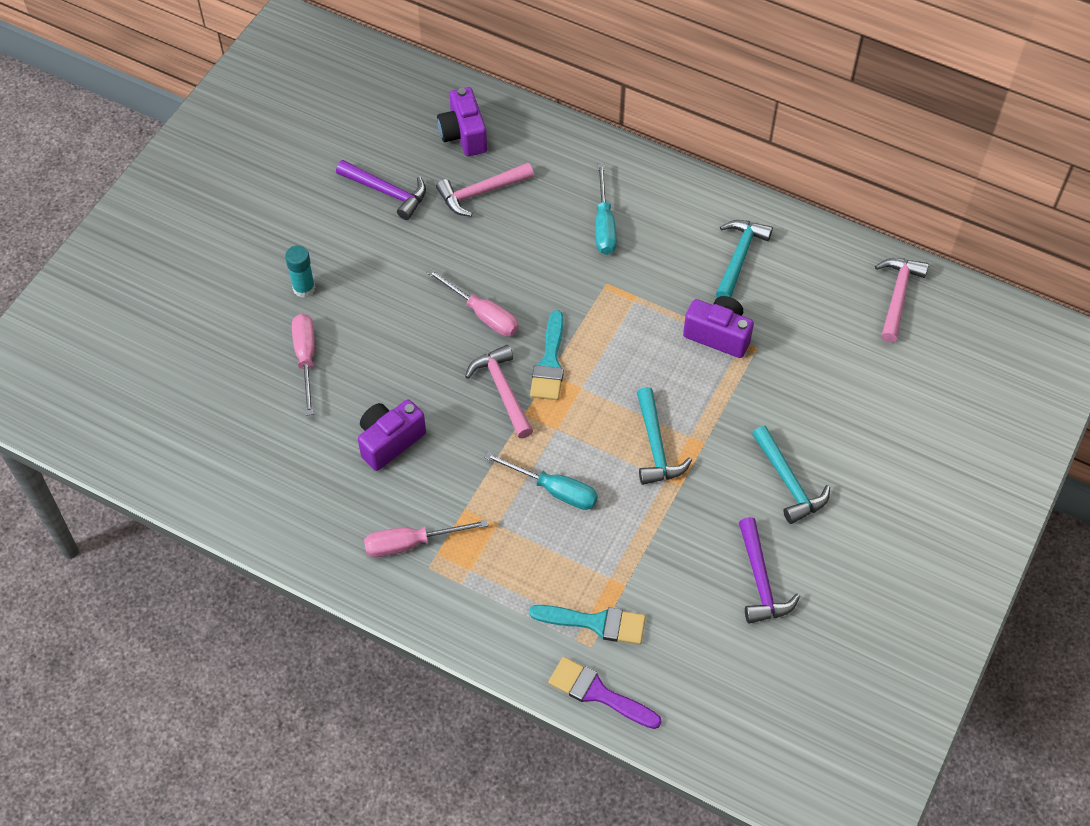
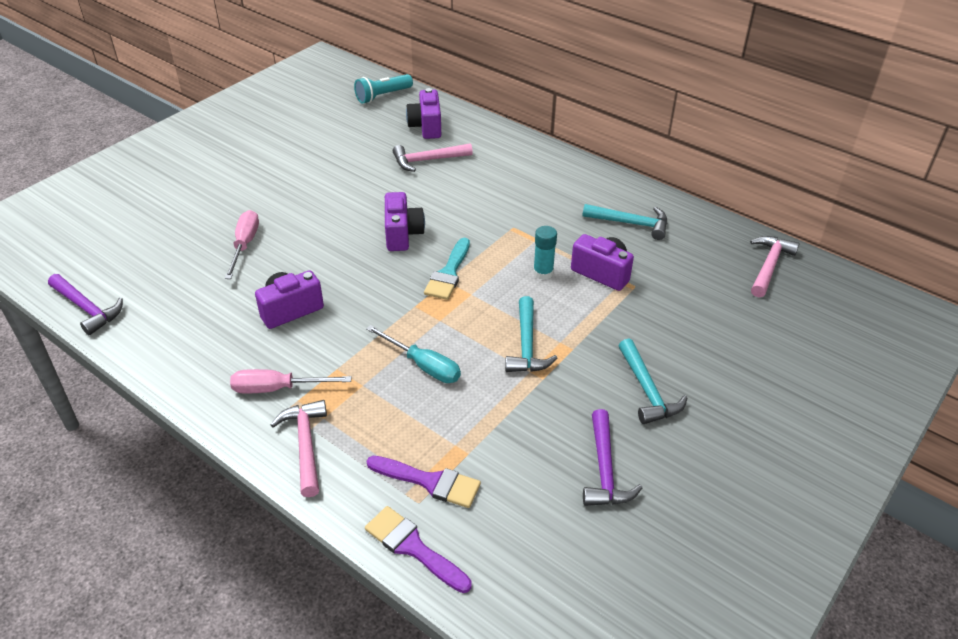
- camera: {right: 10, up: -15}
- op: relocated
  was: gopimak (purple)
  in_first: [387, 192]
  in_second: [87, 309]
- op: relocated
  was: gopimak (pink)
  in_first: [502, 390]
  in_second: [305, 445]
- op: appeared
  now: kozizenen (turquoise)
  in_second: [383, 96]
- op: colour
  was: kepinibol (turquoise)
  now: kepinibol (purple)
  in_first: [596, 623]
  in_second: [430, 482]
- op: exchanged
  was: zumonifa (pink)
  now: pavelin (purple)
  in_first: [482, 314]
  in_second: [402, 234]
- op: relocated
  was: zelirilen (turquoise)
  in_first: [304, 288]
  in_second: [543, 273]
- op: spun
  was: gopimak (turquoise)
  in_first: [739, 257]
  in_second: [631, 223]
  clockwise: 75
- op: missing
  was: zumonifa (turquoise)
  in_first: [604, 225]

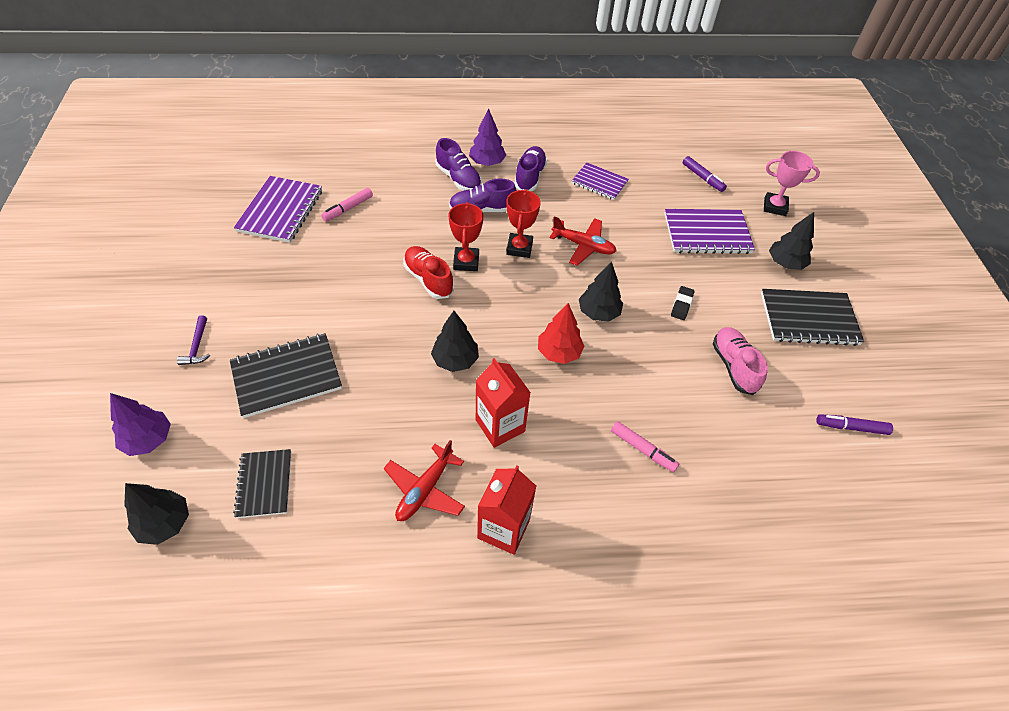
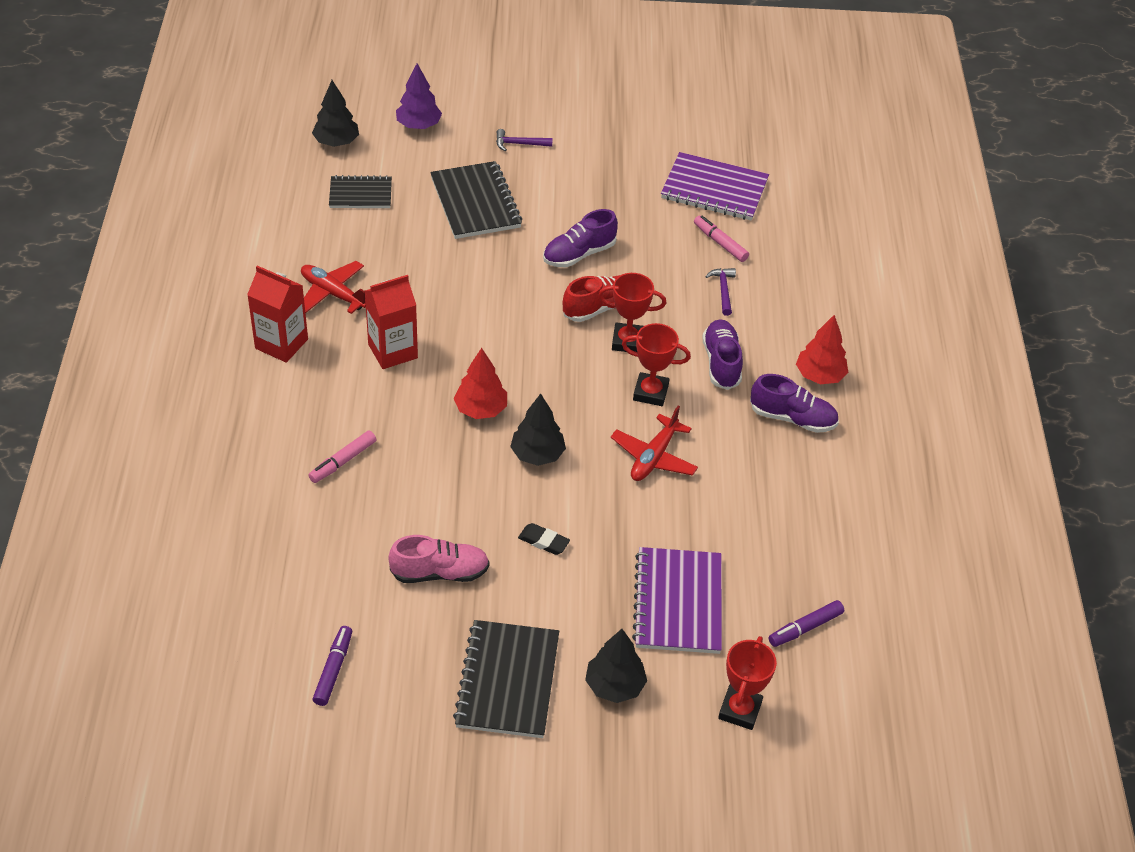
- camera: {right: 95, up: -5}
- op: relocated
  was: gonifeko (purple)
  in_first: [458, 179]
  in_second: [579, 254]
- op: appeared
  now: gopimak (purple)
  in_second: [723, 290]
- op: colour
  was: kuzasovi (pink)
  now: kuzasovi (red)
  in_first: [774, 207]
  in_second: [740, 710]
- op: colour
  was: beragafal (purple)
  now: beragafal (red)
  in_first: [487, 163]
  in_second: [819, 376]
- op: missing
  was: beragafal (black)
  in_first: [455, 360]
- op: missing
  was: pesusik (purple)
  in_first: [599, 183]

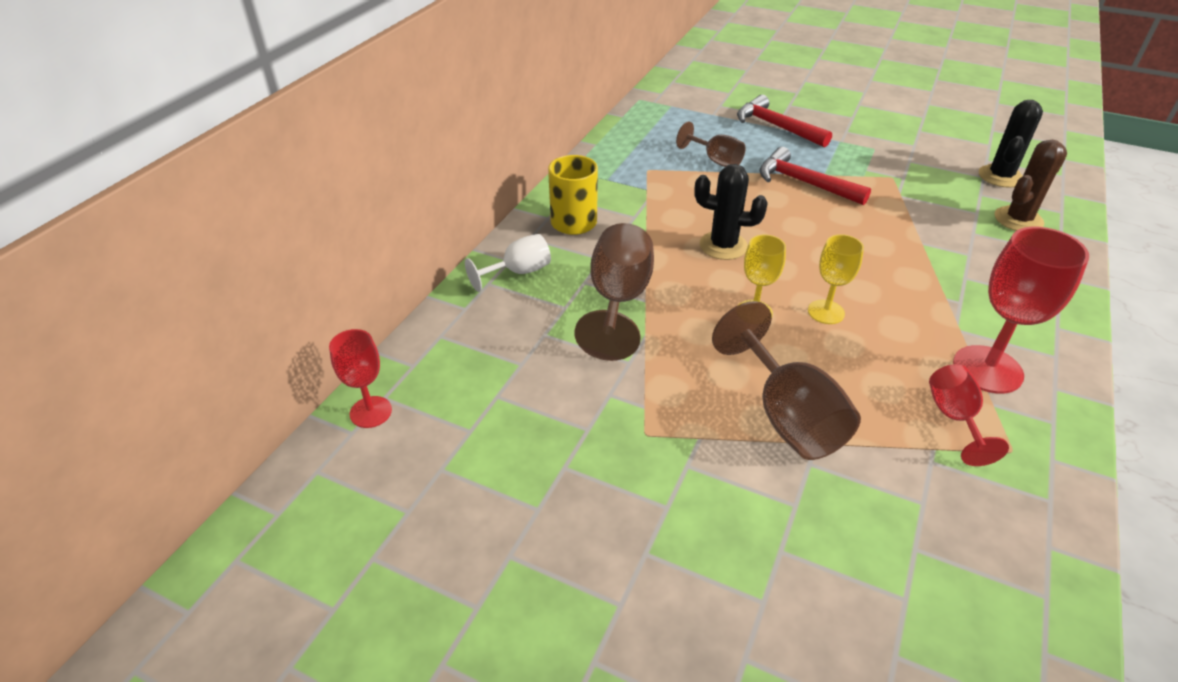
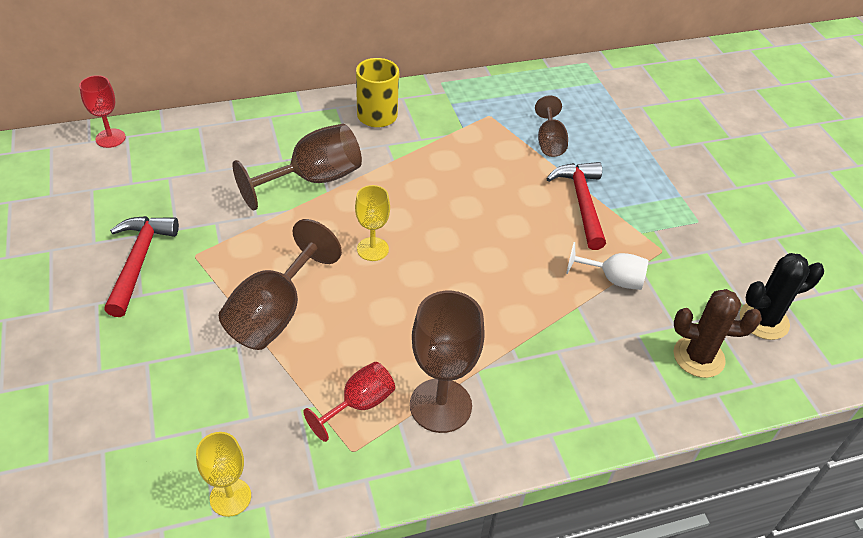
- camera: {right: 45, up: 5}
- op: relocated
  was: gopimak (red)
  in_first: [776, 127]
  in_second: [139, 261]
- op: relocated
  was: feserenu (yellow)
  in_first: [826, 312]
  in_second: [230, 497]
- op: colour
  was: feserenu (red)
  now: feserenu (brown)
  in_first: [987, 369]
  in_second: [440, 405]
- op: relocated
  was: feserenu (white)
  in_first: [518, 272]
  in_second: [613, 279]
- op: missing
  was: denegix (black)
  in_first: [723, 246]

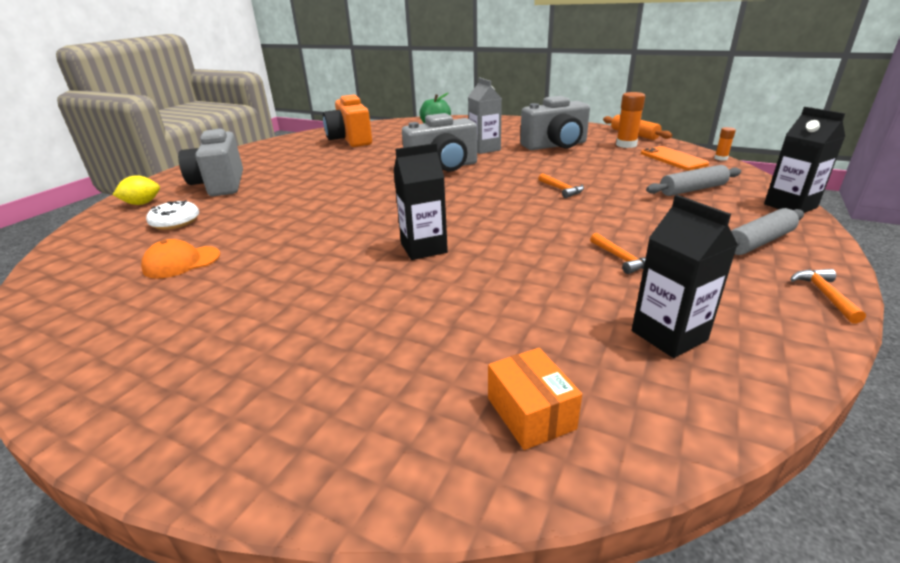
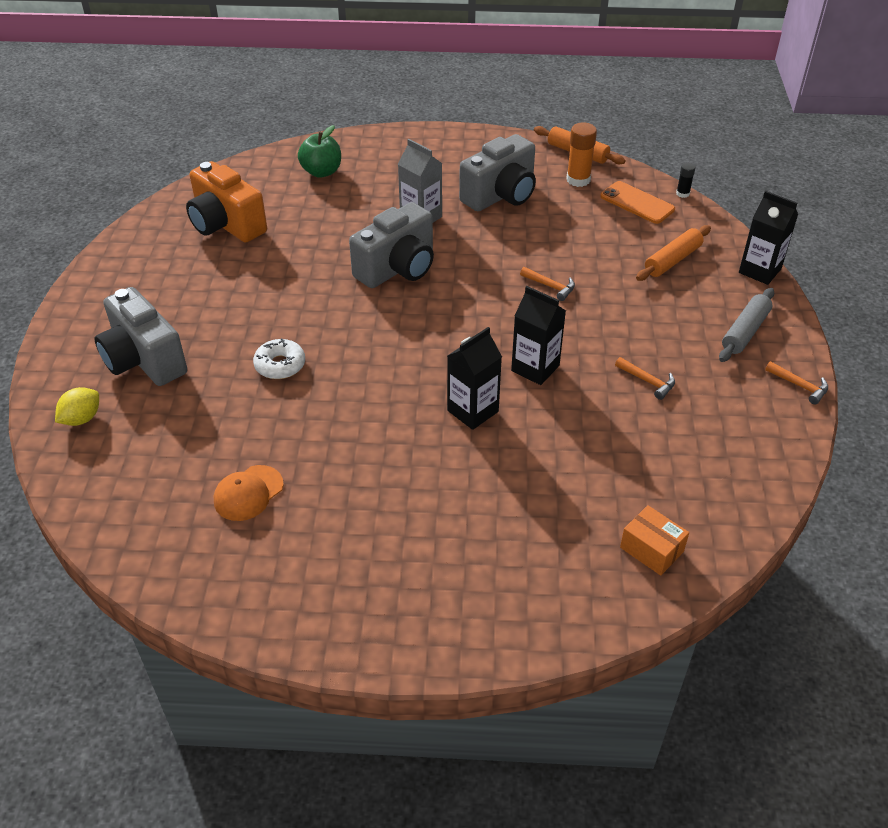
- camera: {right: -25, up: 15}
- op: relocated
  was: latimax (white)
  in_first: [175, 222]
  in_second: [280, 365]
- op: relocated
  was: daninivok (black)
  in_first: [669, 335]
  in_second: [535, 368]
- op: colour
  was: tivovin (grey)
  now: tivovin (orange)
  in_first: [692, 189]
  in_second: [672, 260]
- op: colour
  was: zelirilen (orange)
  now: zelirilen (black)
  in_first: [721, 158]
  in_second: [682, 194]
- op: spun
  was: gopimak (orange)
  in_first: [824, 295]
  in_second: [800, 386]
  clockwise: 150

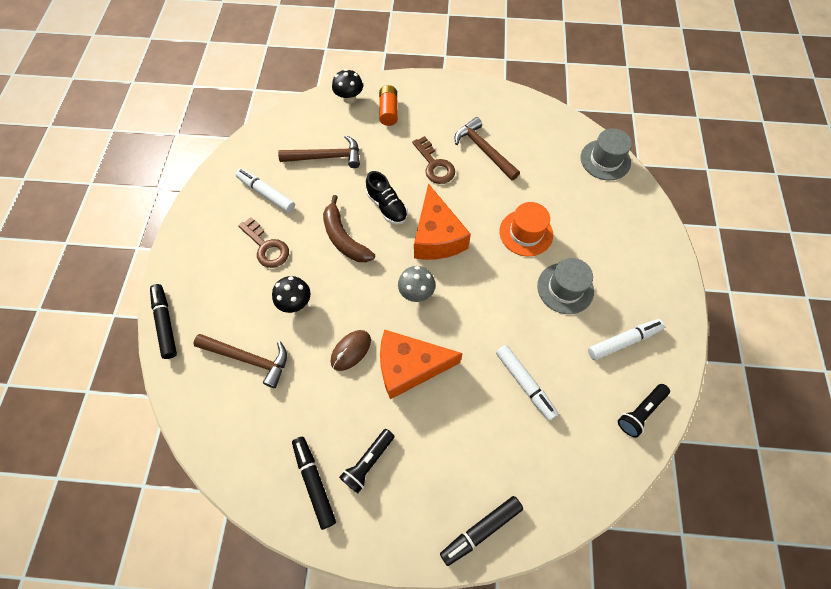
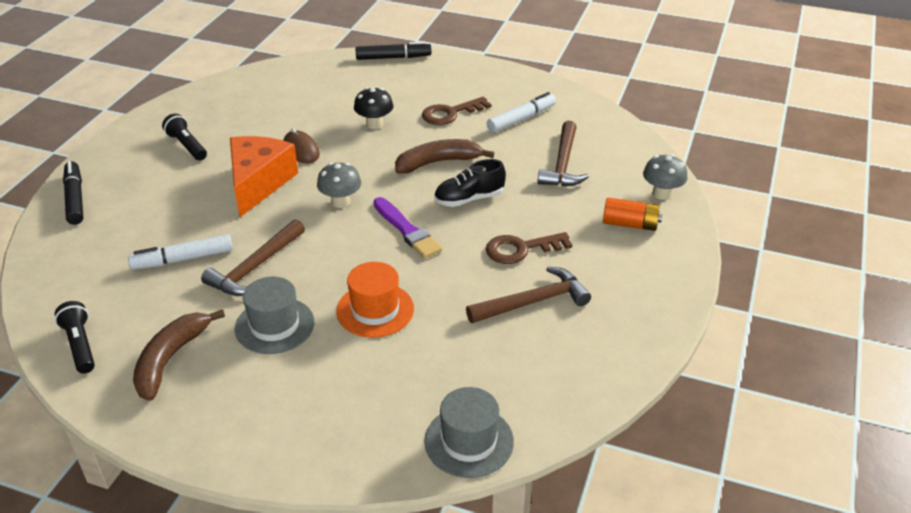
- camera: {right: 105, up: -25}
- op: exchanged
  was: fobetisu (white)
  now: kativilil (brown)
  in_first: [623, 341]
  in_second: [170, 359]
- op: relocated
  was: gopimak (brown)
  in_first: [248, 359]
  in_second: [255, 267]
- op: exchanged
  was: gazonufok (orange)
  now: kepinibol (purple)
  in_first: [436, 237]
  in_second: [407, 230]
- op: colour
  was: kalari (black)
  now: kalari (grey)
  in_first: [349, 98]
  in_second: [661, 194]
- op: missing
  was: fobetisu (black)
  in_first: [314, 482]

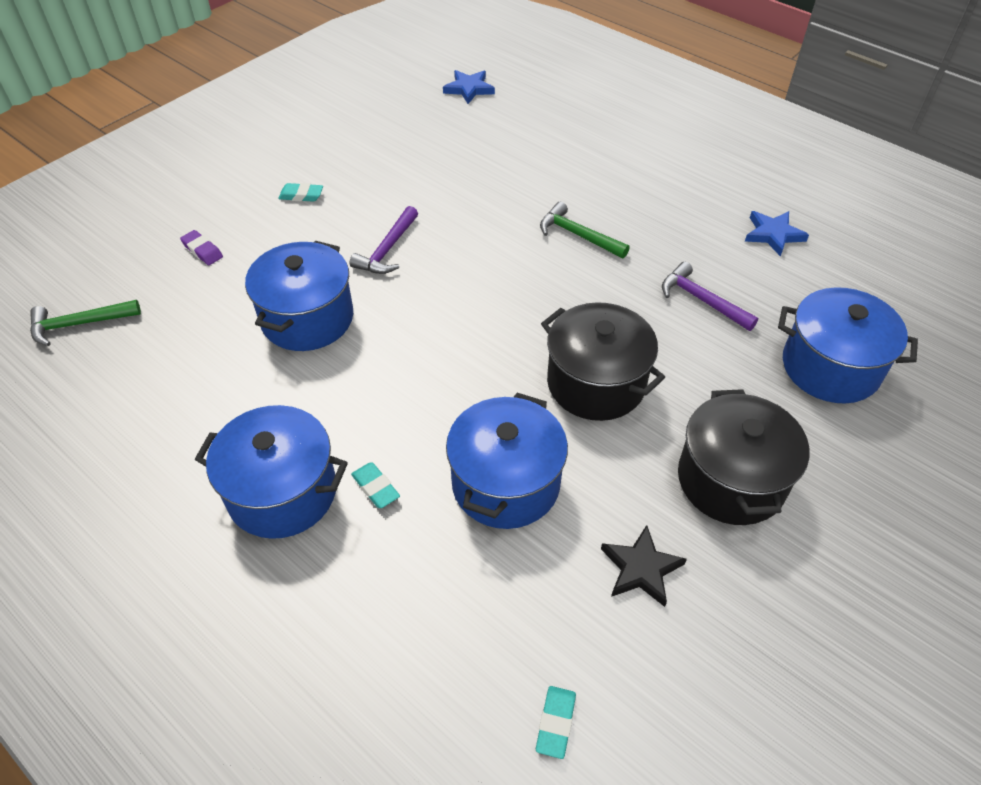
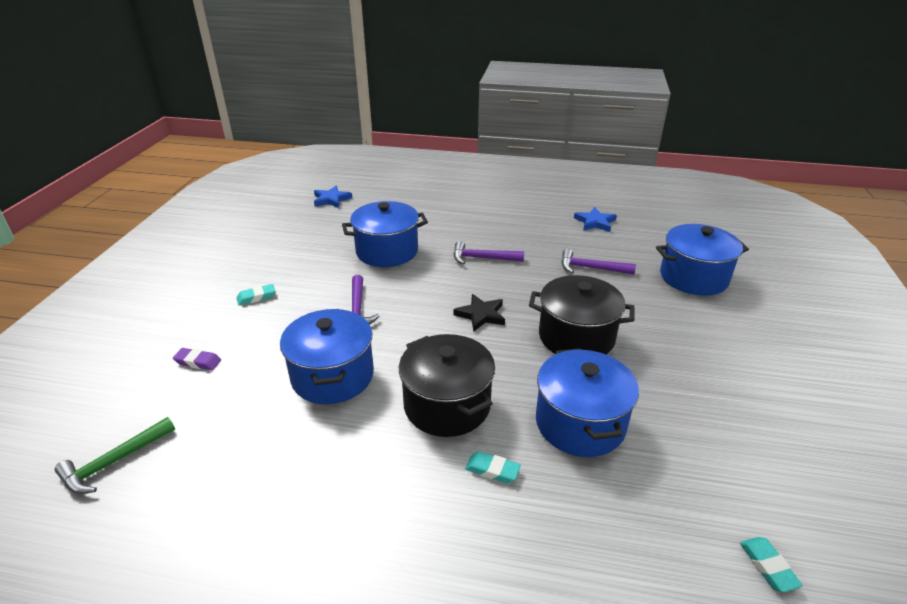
- camera: {right: -30, up: -15}
- op: relocated
  was: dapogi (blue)
  in_first: [282, 492]
  in_second: [387, 251]
- op: relocated
  was: dapogi (black)
  in_first: [731, 480]
  in_second: [447, 405]
- op: colour
  was: gopimak (green)
  now: gopimak (purple)
  in_first: [578, 235]
  in_second: [483, 258]
- op: relocated
  was: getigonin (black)
  in_first: [641, 569]
  in_second: [481, 315]

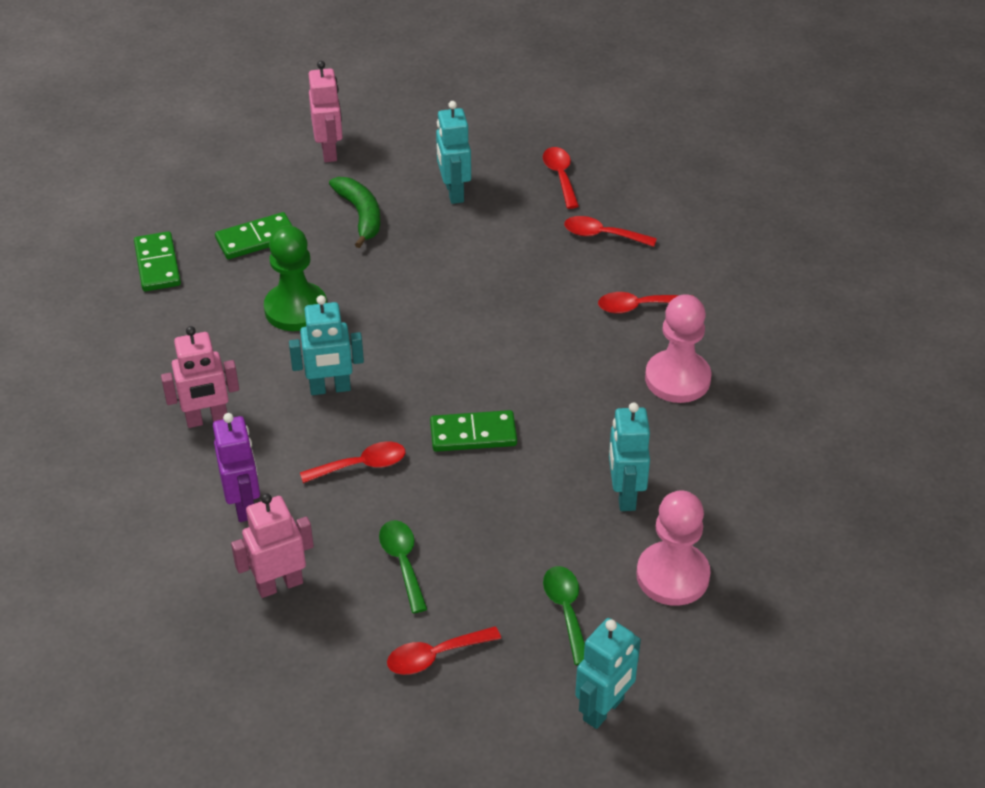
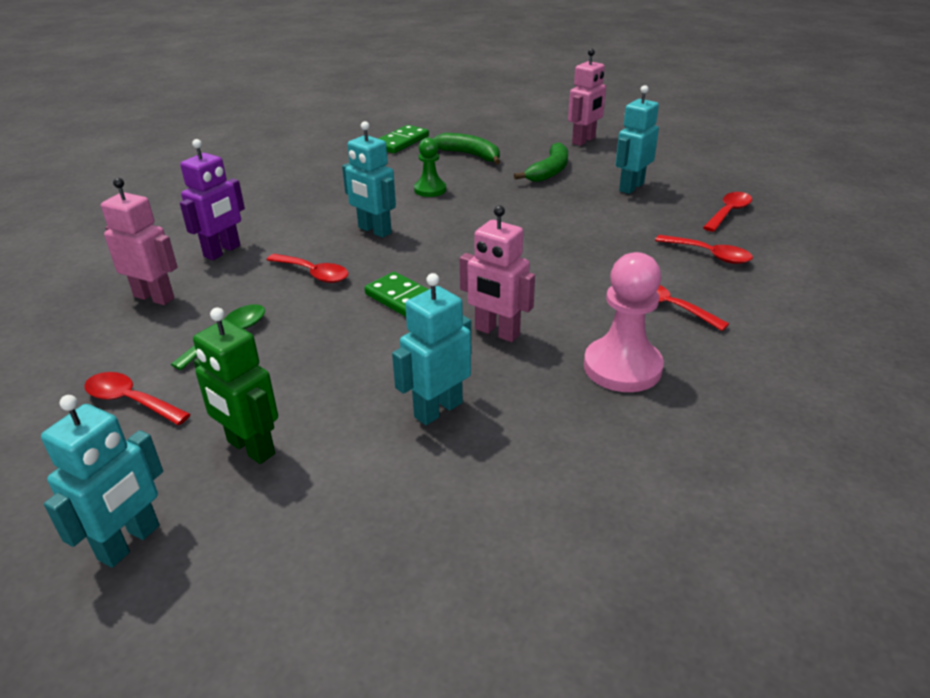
- camera: {right: 50, up: -10}
- op: spun
  was: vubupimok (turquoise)
  in_first: [604, 709]
  in_second: [130, 542]
  clockwise: -60
- op: exchanged
  was: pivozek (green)
  now: vubupimok (green)
  in_first: [566, 611]
  in_second: [250, 448]
- op: size
  was: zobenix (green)
  in_first: [296, 309]
  in_second: [430, 190]
  ratio: 0.61
- op: exchanged
  was: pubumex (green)
  now: kativilil (green)
  in_first: [256, 239]
  in_second: [470, 155]
- op: relocated
  was: vubupimok (pink)
  in_first: [207, 419]
  in_second: [497, 332]
- op: spun
  was: pivozek (red)
  in_first: [602, 235]
  in_second: [709, 255]
  clockwise: 150
- op: missing
  was: zobenix (pink)
  in_first: [672, 576]

